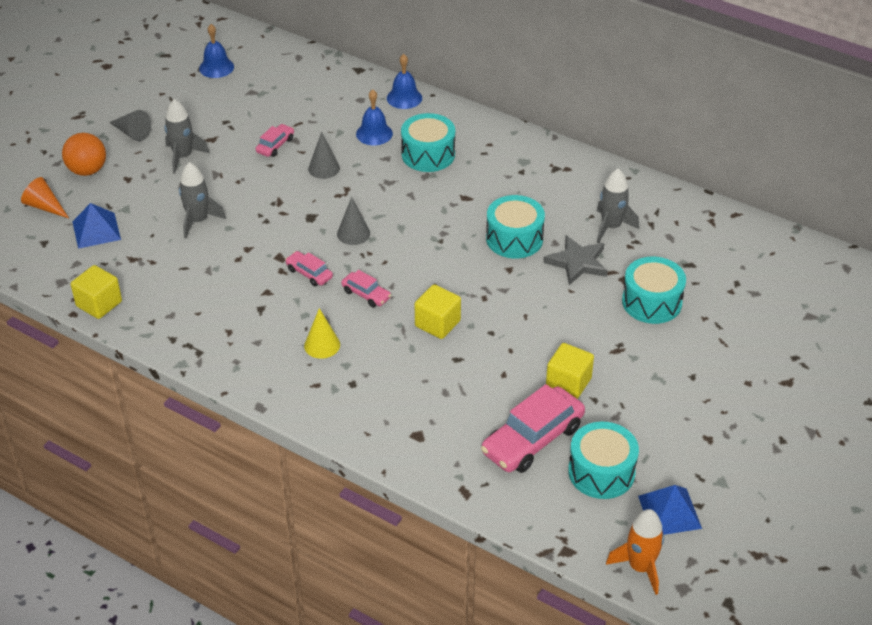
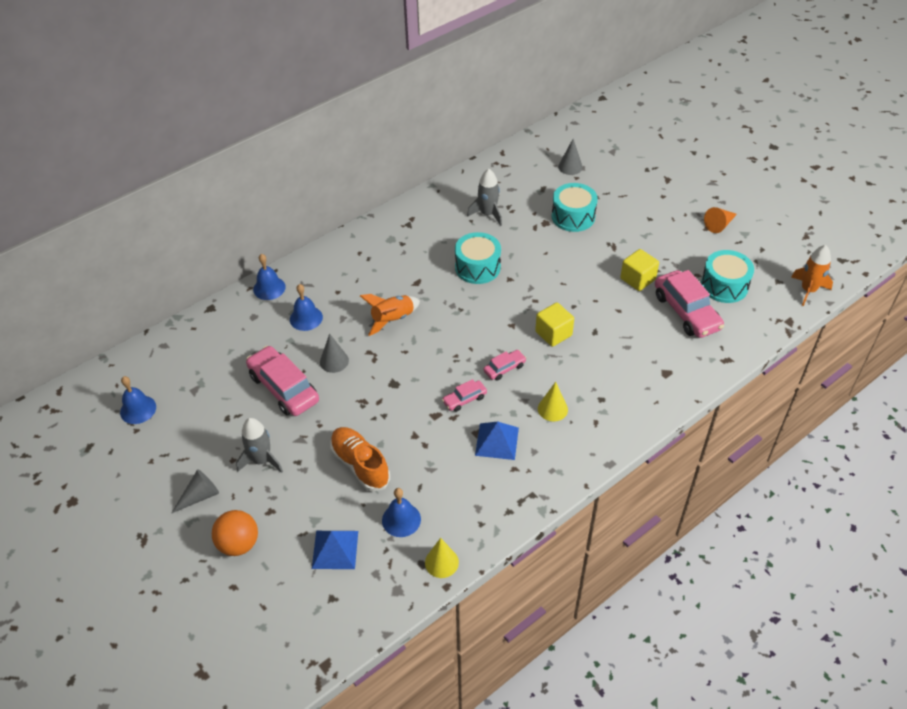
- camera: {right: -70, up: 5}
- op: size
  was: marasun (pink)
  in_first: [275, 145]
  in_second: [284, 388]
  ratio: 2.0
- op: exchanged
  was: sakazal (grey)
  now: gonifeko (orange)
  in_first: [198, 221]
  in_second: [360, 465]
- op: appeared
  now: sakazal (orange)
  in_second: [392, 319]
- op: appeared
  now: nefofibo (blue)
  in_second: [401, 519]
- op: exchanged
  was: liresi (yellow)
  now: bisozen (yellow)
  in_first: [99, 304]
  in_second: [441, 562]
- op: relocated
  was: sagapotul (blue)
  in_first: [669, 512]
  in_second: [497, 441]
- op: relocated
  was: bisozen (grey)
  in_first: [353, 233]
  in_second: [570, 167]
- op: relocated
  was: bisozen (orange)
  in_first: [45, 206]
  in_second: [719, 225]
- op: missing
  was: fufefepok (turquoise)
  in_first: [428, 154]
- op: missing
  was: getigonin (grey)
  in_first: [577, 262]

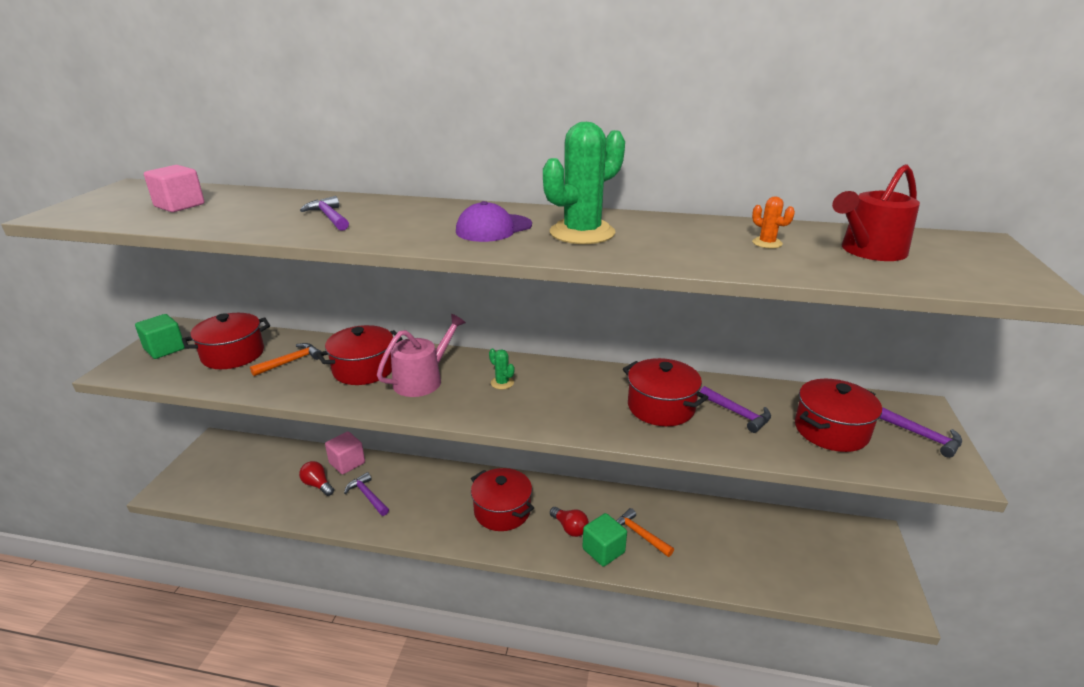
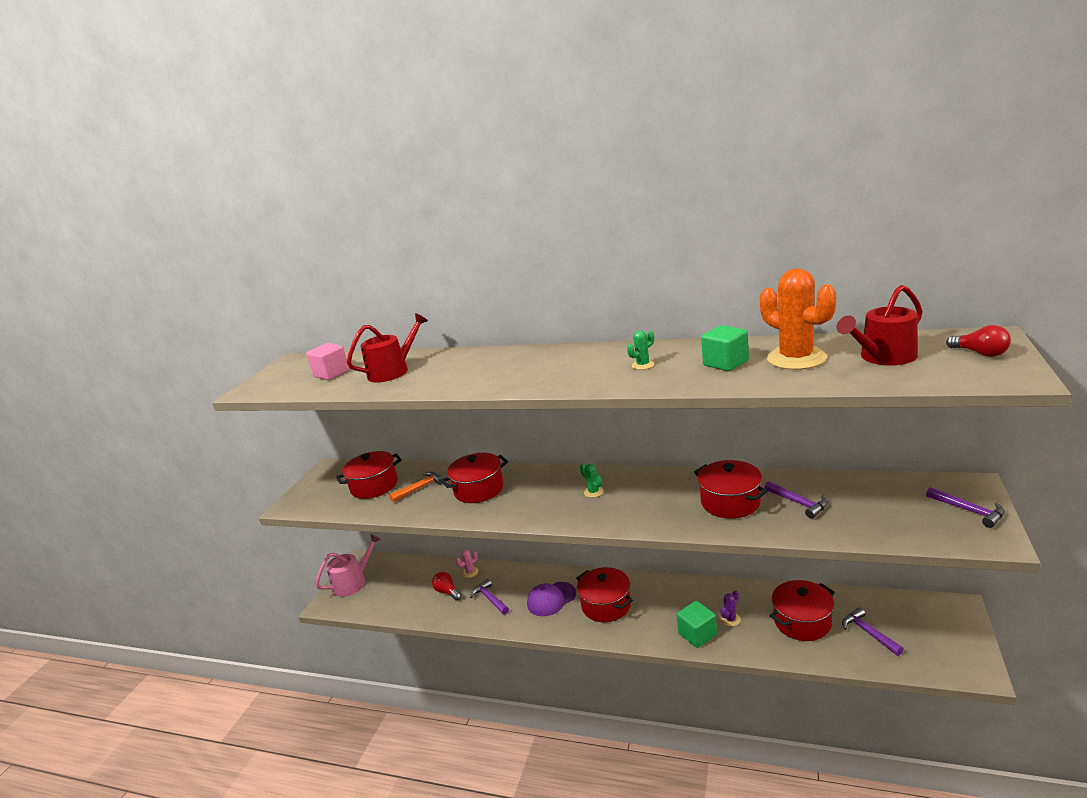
- camera: {right: 10, up: -5}
- op: relocated
  was: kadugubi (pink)
  in_first: [422, 380]
  in_second: [353, 582]
- op: appeared
  now: kadugubi (red)
  in_second: [393, 371]
- op: exchanged
  was: liresi (pink)
  now: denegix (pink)
  in_first: [347, 463]
  in_second: [470, 572]
- op: relocated
  was: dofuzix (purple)
  in_first: [493, 228]
  in_second: [551, 599]
- op: size
  was: denegix (green)
  in_first: [582, 233]
  in_second: [643, 365]
  ratio: 0.43
- op: relocated
  was: liresi (green)
  in_first: [165, 349]
  in_second: [725, 363]
- op: exchanged
  was: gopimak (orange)
  now: denegix (purple)
  in_first: [639, 534]
  in_second: [730, 619]
- op: size
  was: denegix (orange)
  in_first: [767, 243]
  in_second: [796, 358]
  ratio: 2.34
- op: relocated
  was: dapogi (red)
  in_first: [831, 430]
  in_second: [802, 622]
- op: relocated
  was: gopimak (purple)
  in_first: [329, 217]
  in_second: [868, 633]
- op: relocated
  was: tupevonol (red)
  in_first: [570, 528]
  in_second: [980, 353]

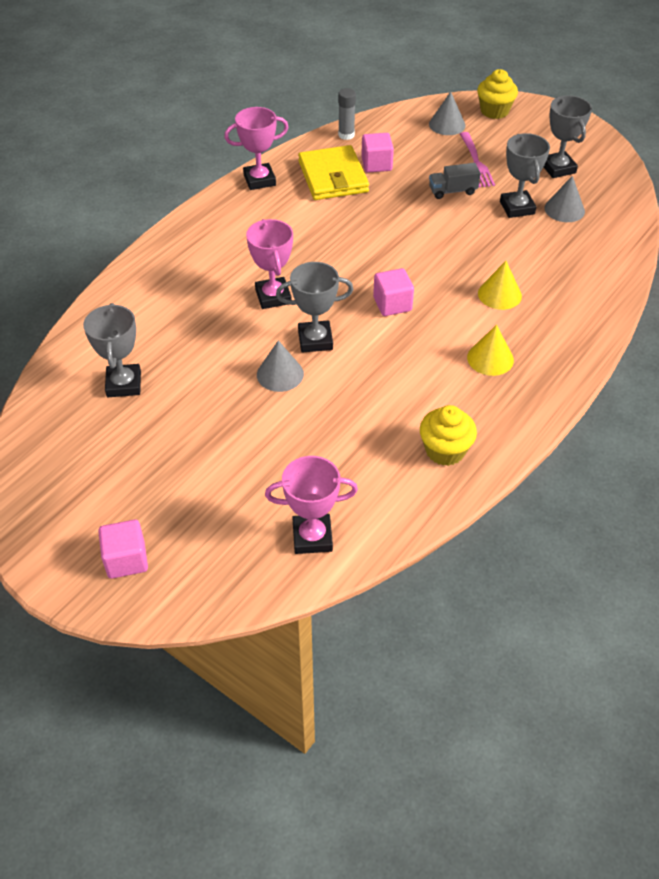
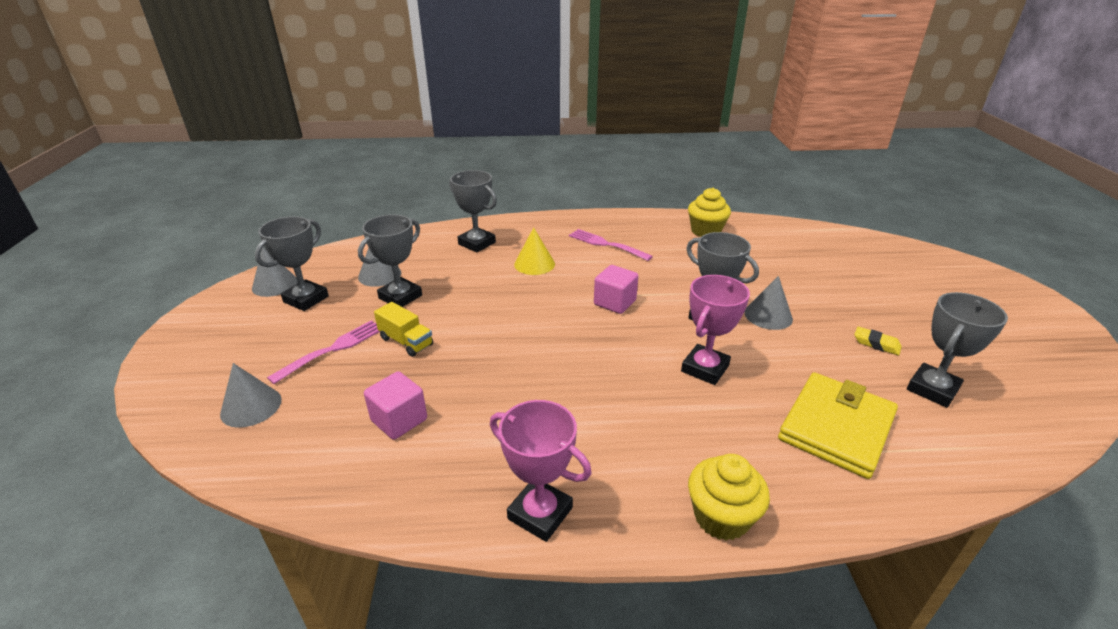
- camera: {right: -130, up: -15}
- op: appeared
  now: bisozen (grey)
  in_second: [275, 284]
- op: colour
  was: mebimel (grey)
  now: mebimel (yellow)
  in_first: [452, 191]
  in_second: [406, 341]
- op: appeared
  now: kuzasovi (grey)
  in_second: [477, 243]
- op: exchanged
  was: bisozen (yellow)
  now: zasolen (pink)
  in_first: [490, 358]
  in_second: [607, 244]
- op: relocated
  was: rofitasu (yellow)
  in_first: [494, 111]
  in_second: [721, 517]
- op: relocated
  was: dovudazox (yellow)
  in_first: [333, 177]
  in_second: [836, 427]
- op: appeared
  now: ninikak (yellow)
  in_second: [876, 344]
- op: missing
  was: liresi (pink)
  in_first: [126, 560]
- op: missing
  was: kuzasovi (pink)
  in_first: [312, 537]
- op: missing
  was: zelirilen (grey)
  in_first: [346, 135]

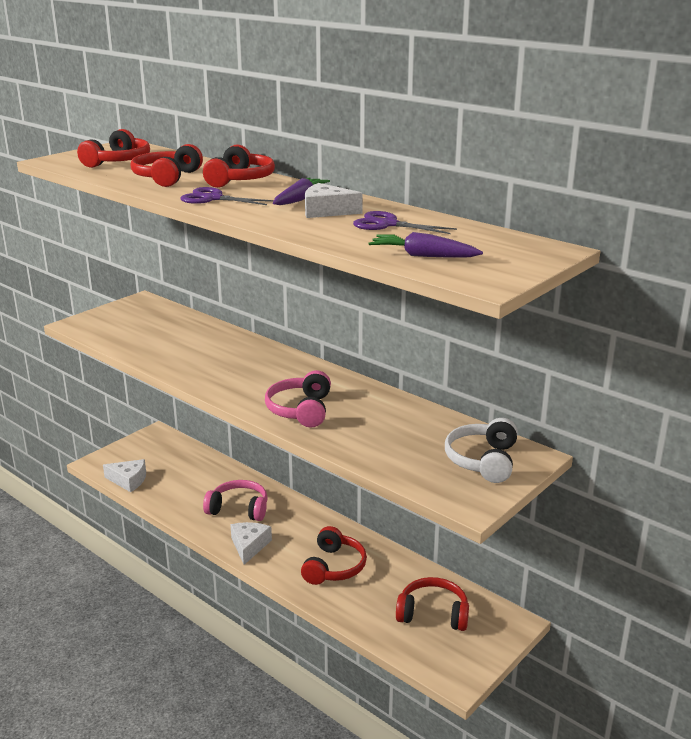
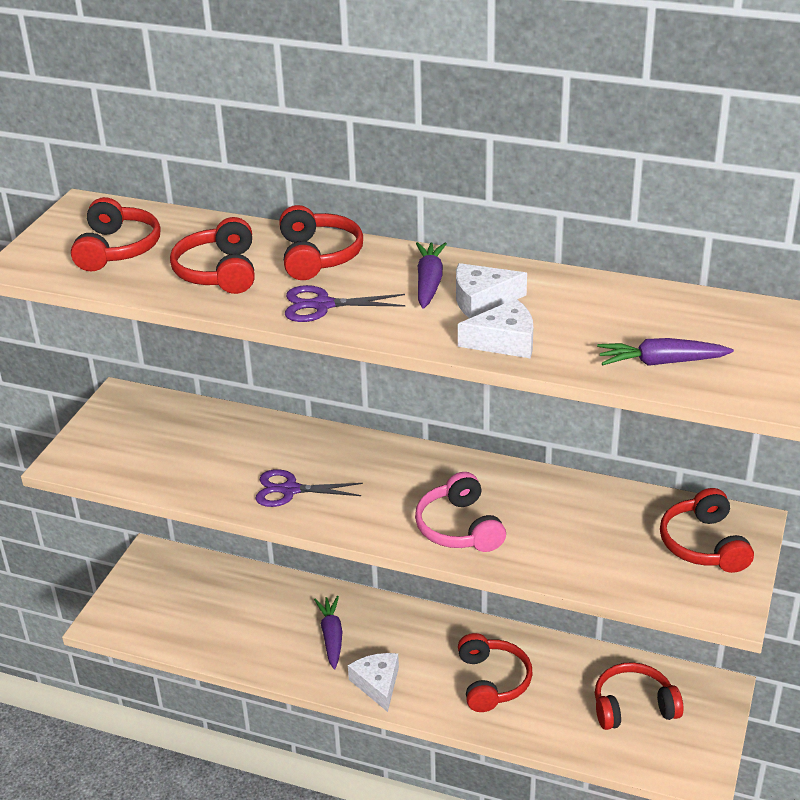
- camera: {right: -20, up: 10}
- op: relocated
  was: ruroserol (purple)
  in_first: [388, 224]
  in_second: [290, 490]
- op: exchanged
  was: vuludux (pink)
  now: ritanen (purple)
  in_first: [238, 509]
  in_second: [331, 636]
- op: relocated
  was: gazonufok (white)
  in_first: [128, 480]
  in_second: [504, 341]
- op: colour
  was: vuludux (white)
  now: vuludux (red)
  in_first: [483, 460]
  in_second: [704, 544]

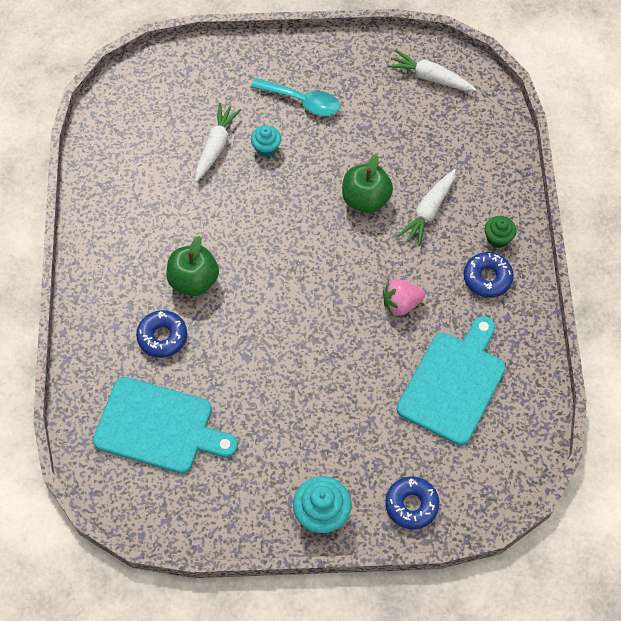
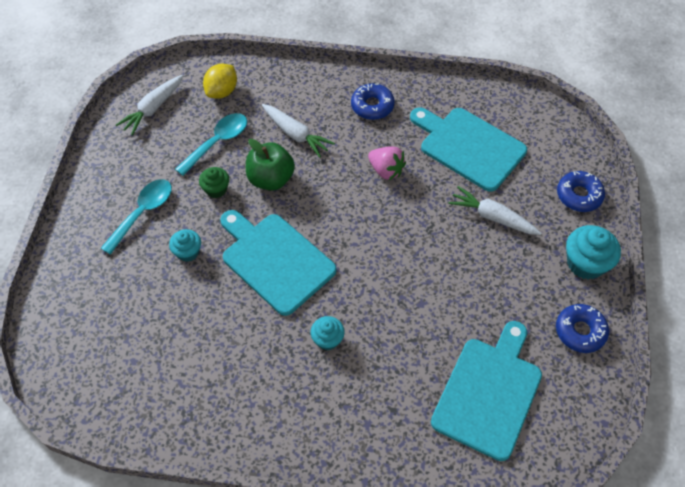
- camera: {right: -80, up: -5}
- op: appeared
  now: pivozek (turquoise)
  in_second: [217, 142]
- op: relocated
  was: rofitasu (green)
  in_first: [498, 238]
  in_second: [216, 189]
- op: appeared
  now: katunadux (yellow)
  in_second: [222, 91]
- op: appeared
  now: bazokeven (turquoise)
  in_second: [275, 260]
- op: exchanged
  was: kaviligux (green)
  now: rofitasu (turquoise)
  in_first: [193, 280]
  in_second: [327, 339]
- op: spun
  was: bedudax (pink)
  in_first: [401, 304]
  in_second: [386, 170]
  clockwise: -45
- op: relocated
  was: ritanen (white)
  in_first: [216, 146]
  in_second: [492, 217]
- op: relocated
  was: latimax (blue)
  in_first: [162, 337]
  in_second: [580, 331]

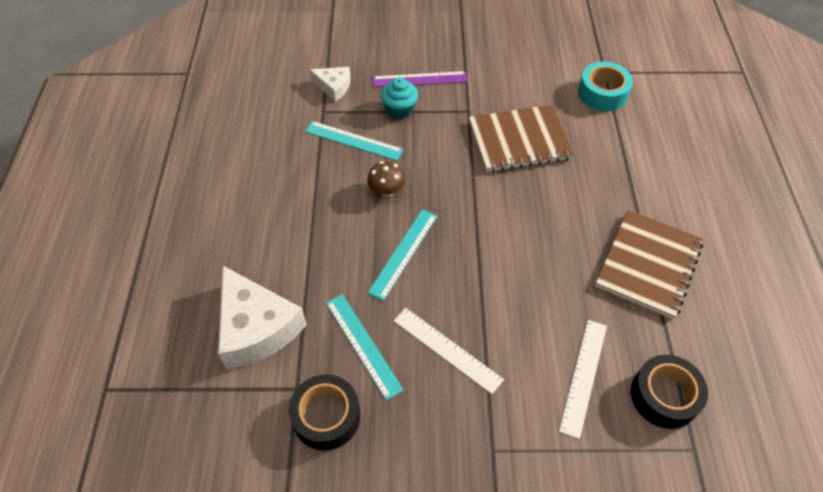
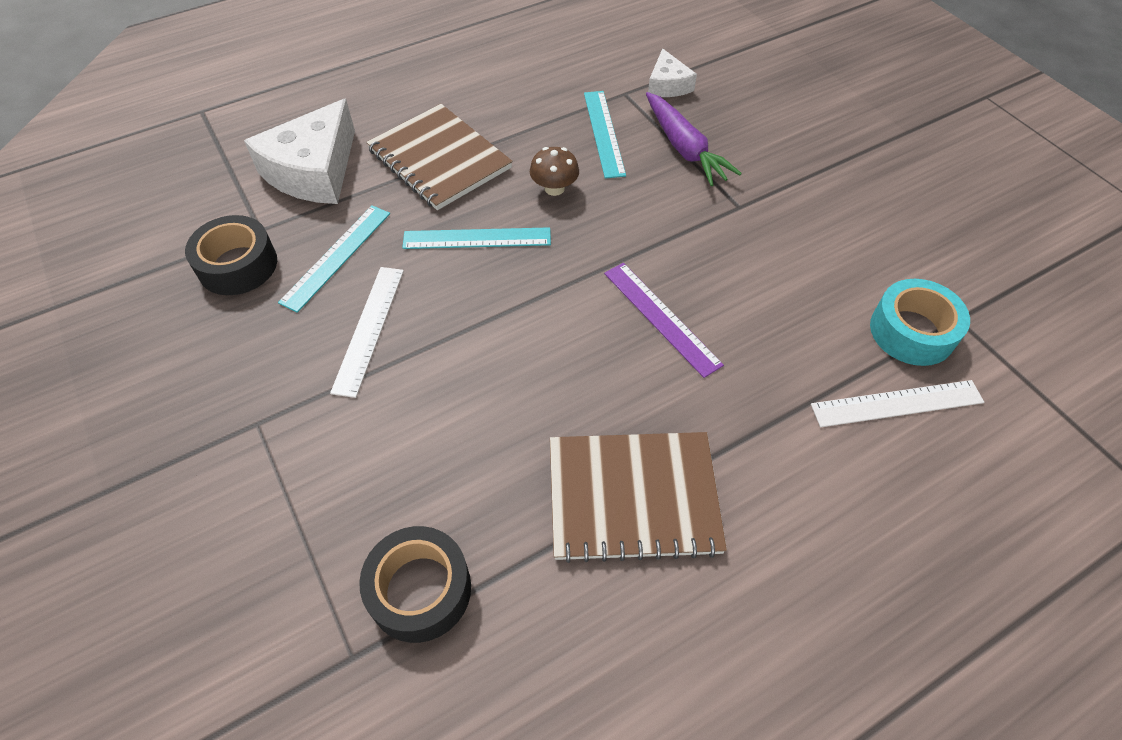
- camera: {right: 60, up: 0}
- op: relocated
  was: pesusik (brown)
  in_first: [519, 140]
  in_second: [439, 159]
- op: relocated
  was: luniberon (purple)
  in_first: [419, 79]
  in_second: [661, 318]
- op: exchanged
  was: rofitasu (turquoise)
  now: ritanen (purple)
  in_first: [399, 109]
  in_second: [684, 148]
- op: relocated
  was: luniberon (white)
  in_first: [583, 376]
  in_second: [897, 403]

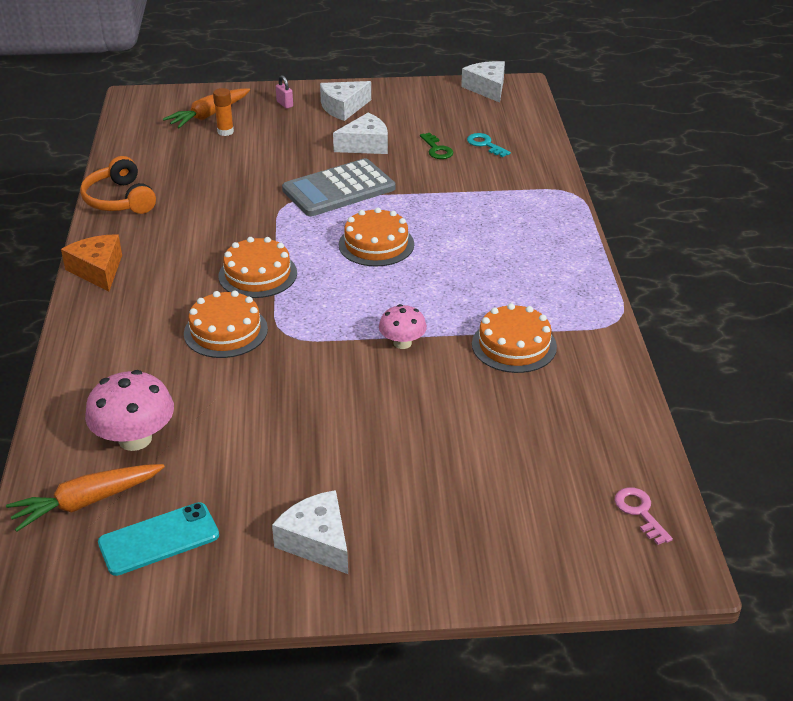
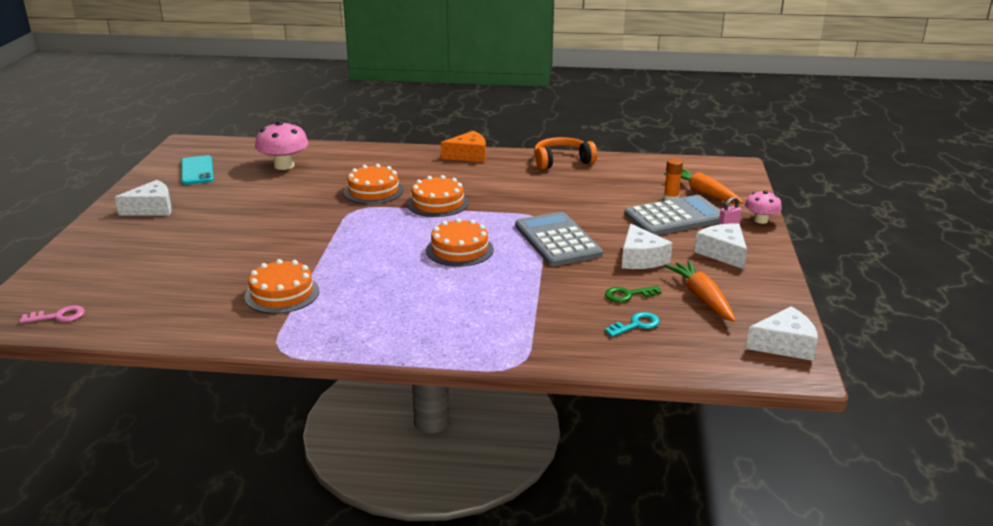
- camera: {right: 100, up: -10}
- op: appeared
  now: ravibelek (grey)
  in_second: [675, 217]
- op: relocated
  was: ritanen (orange)
  in_first: [86, 502]
  in_second: [702, 298]
- op: relocated
  was: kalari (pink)
  in_first: [402, 343]
  in_second: [761, 220]

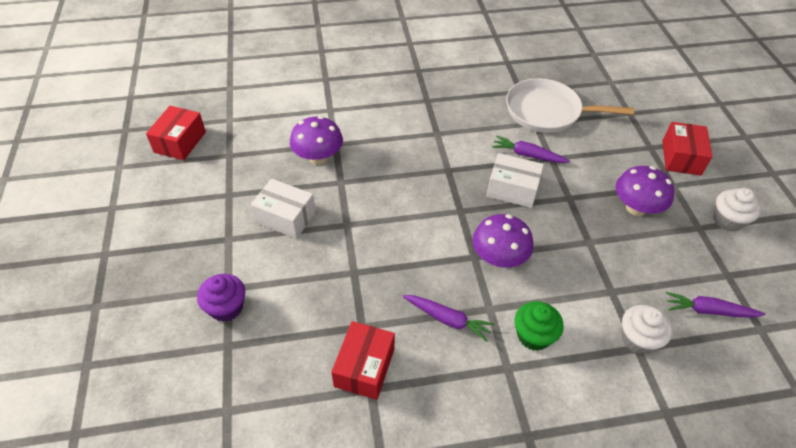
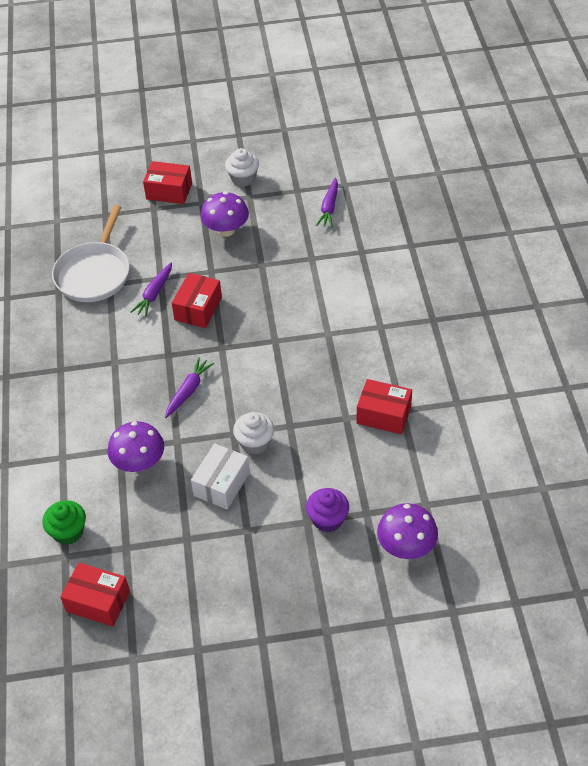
- camera: {right: -85, up: 0}
- op: relocated
  was: rofitasu (green)
  in_first: [533, 335]
  in_second: [68, 532]
- op: relocated
  was: ritanen (purple)
  in_first: [448, 319]
  in_second: [188, 391]
- op: colour
  was: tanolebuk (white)
  now: tanolebuk (red)
  in_first: [512, 189]
  in_second: [198, 309]
- op: relocated
  was: rofitasu (white)
  in_first: [638, 339]
  in_second: [255, 442]
- op: relocated
  was: kalari (purple)
  in_first: [498, 258]
  in_second: [406, 546]

